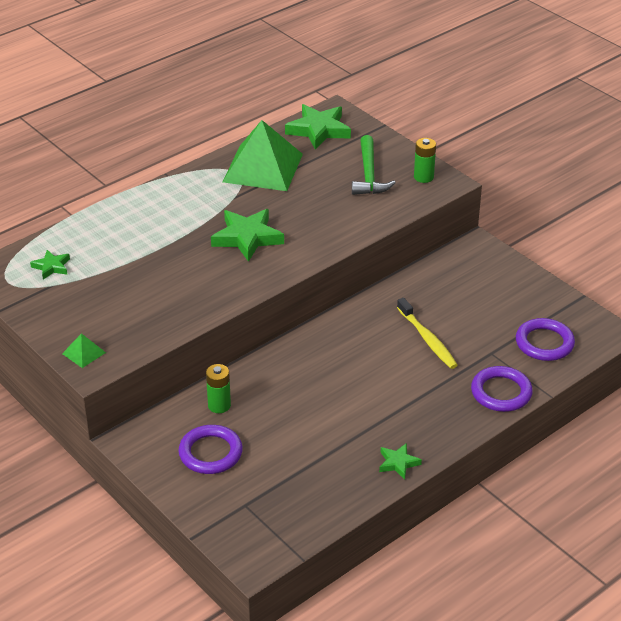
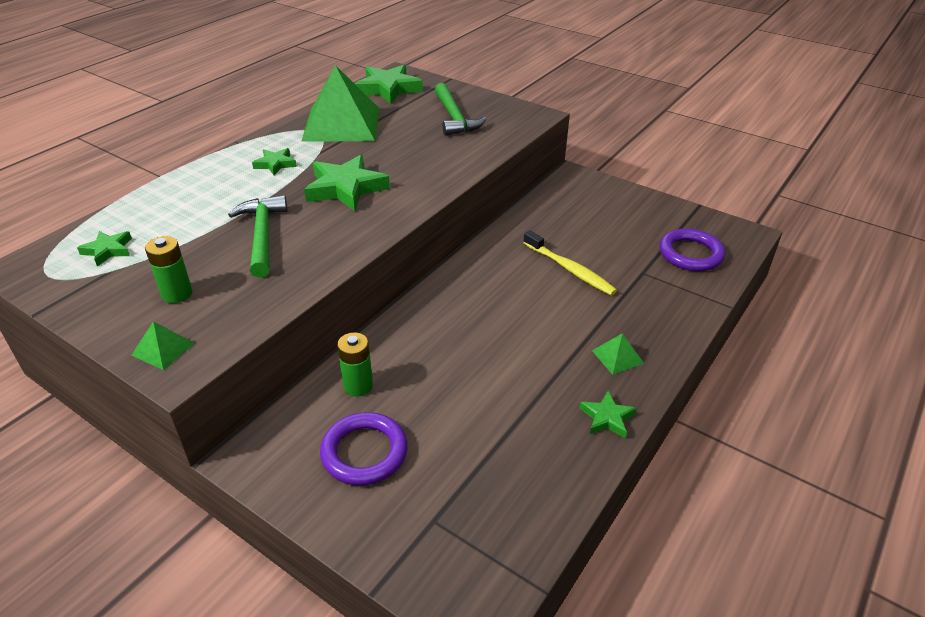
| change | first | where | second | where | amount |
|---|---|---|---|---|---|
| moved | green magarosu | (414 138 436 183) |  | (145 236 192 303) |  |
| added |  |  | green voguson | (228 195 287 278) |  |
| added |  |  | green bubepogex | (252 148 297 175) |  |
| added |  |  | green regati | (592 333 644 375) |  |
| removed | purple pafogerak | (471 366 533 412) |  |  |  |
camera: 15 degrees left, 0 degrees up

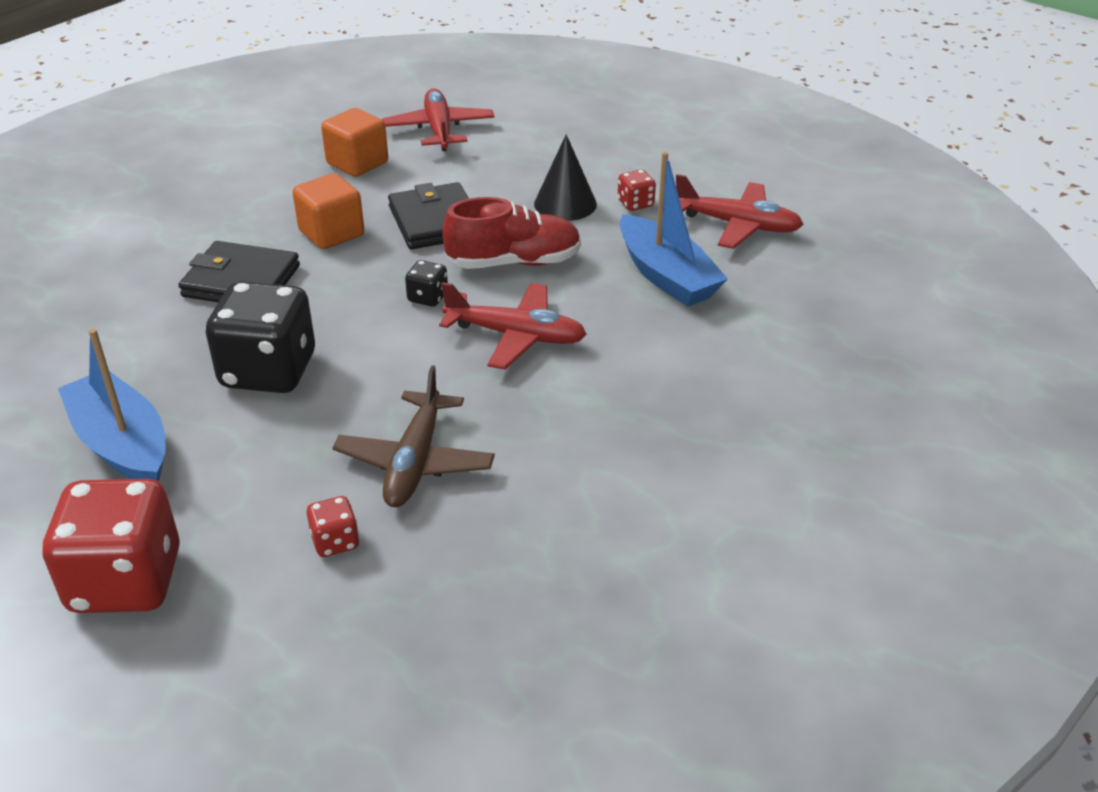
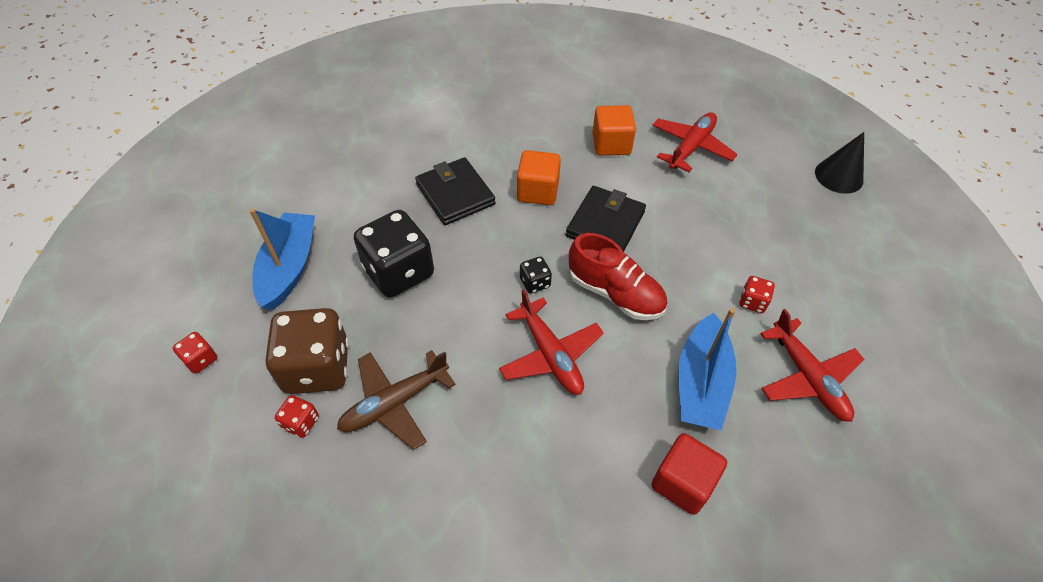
| change | first | where | second | where | amount |
|---|---|---|---|---|---|
| resized | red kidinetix | (42 479 180 613) |  | (173 332 217 374) | x0.44 |
| added |  |  | brown kidinetix | (265 308 349 394) |  |
| added |  |  | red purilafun | (651 433 727 515) |  |
| moved | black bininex | (534 134 597 221) |  | (815 132 864 194) |  |
camera: 45 degrees right, 15 degrees up

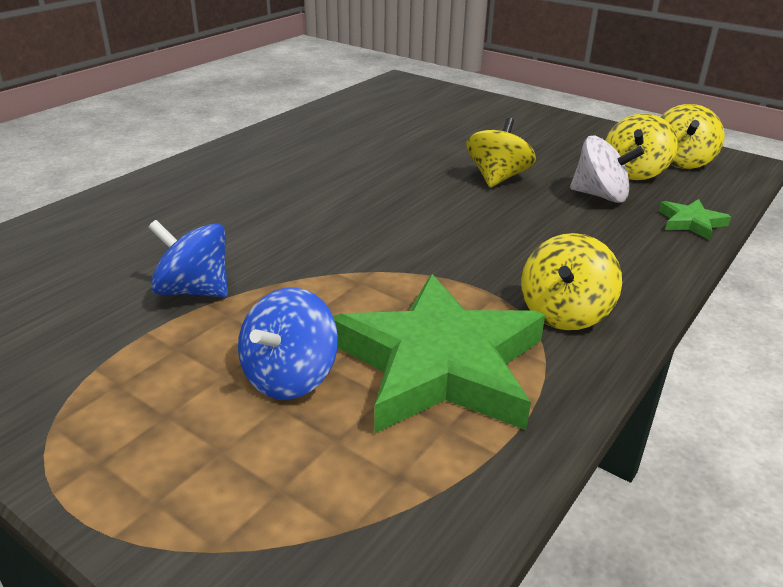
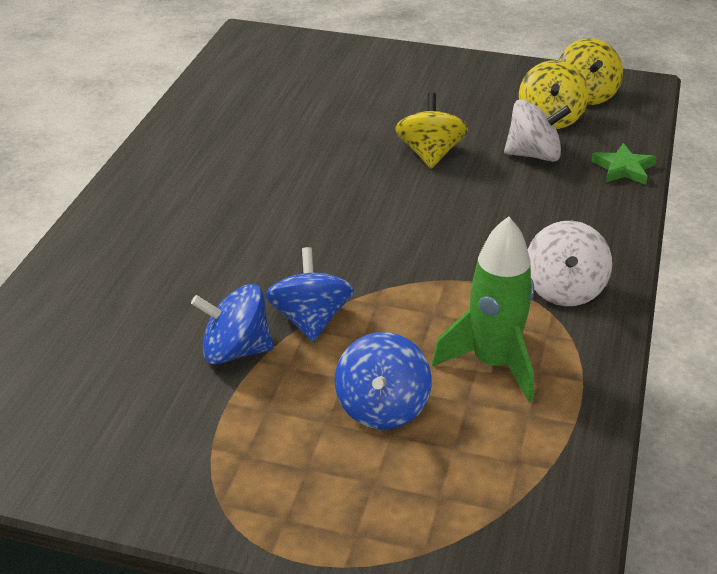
| change | first | where | second | where | amount |
|---|---|---|---|---|---|
| added |  |  | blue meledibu | (265 247 354 342) |  |
| replaced | green bubepogex | (333 274 545 434) | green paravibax | (432 216 534 402) |  |
| recoloured | yellow meledibu | (521 233 622 330) | white meledibu | (528 221 612 306) |  |
camera: 20 degrees left, 5 degrees up

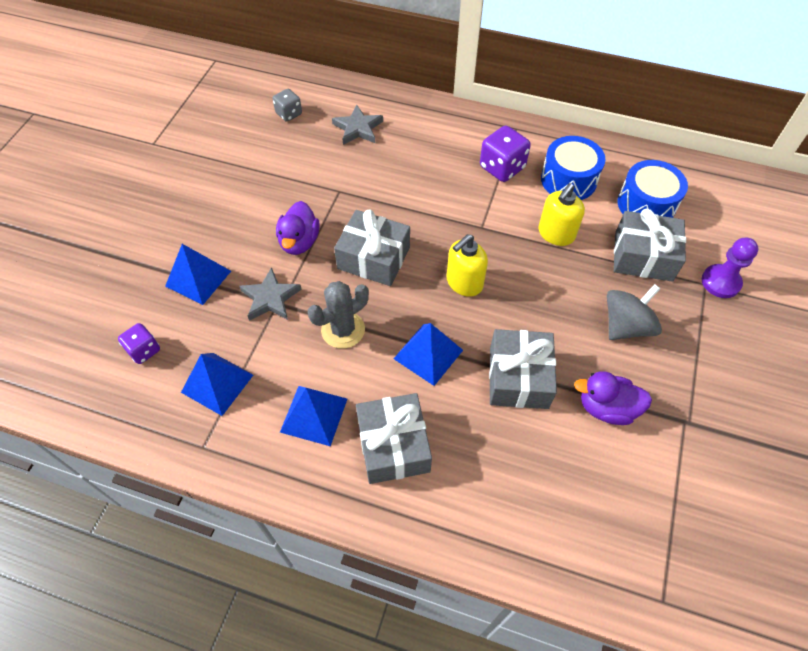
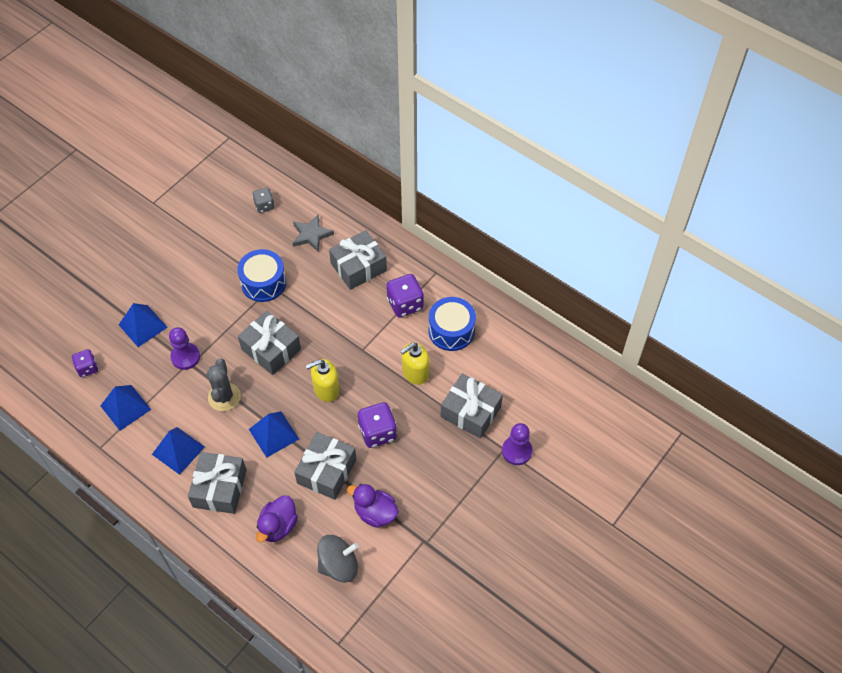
| change | first | where | second | where | amount |
|---|---|---|---|---|---|
| replaced | grey bubepogex | (239 267 302 321) | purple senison | (169 327 200 370) |  |
| turned | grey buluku | (308 281 369 349) |  | (207 359 241 411) | 75 degrees counterclockwise |
| moved | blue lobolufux | (618 160 688 218) |  | (237 249 286 302) |  |
| moved | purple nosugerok | (276 201 320 255) |  | (256 496 298 542) |  |
| moved | grey meledibu | (607 284 662 340) |  | (317 535 359 583) |  |
| added |  |  | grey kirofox | (329 230 387 290) |  |
| added |  |  | purple kidinetix | (358 402 397 448) |  |
camera: 20 degrees right, 0 degrees up

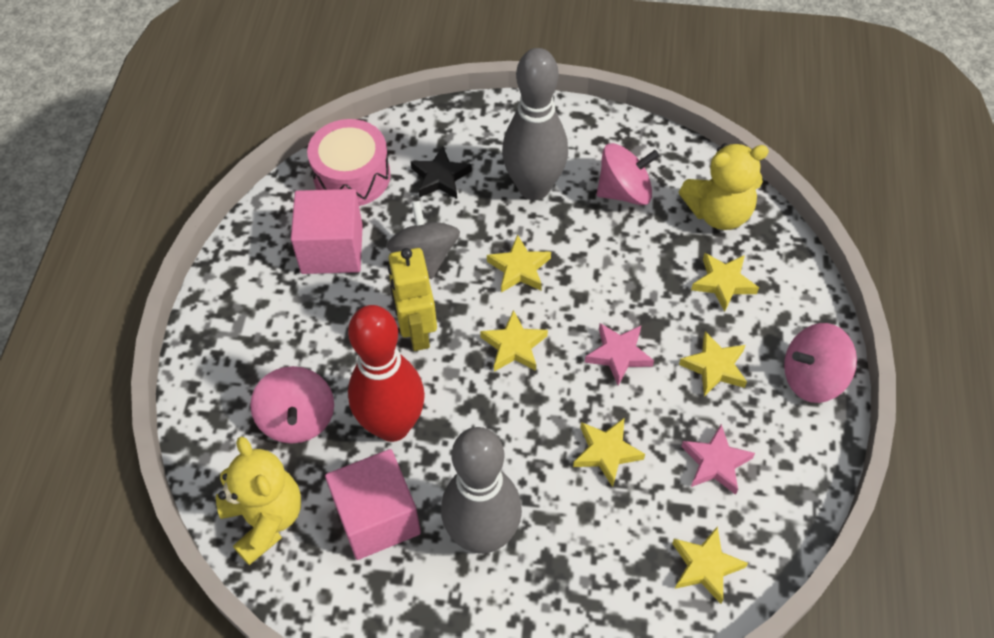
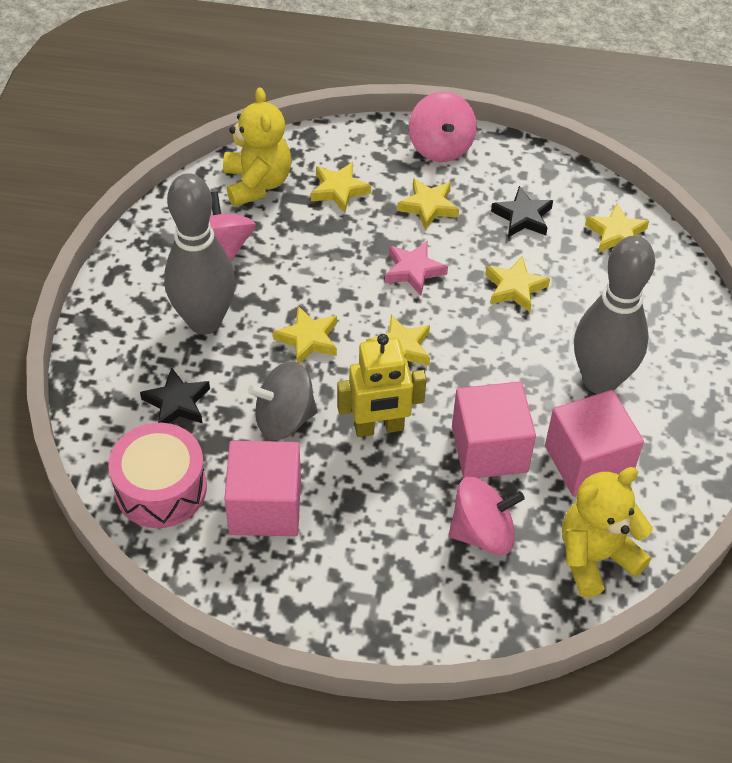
| change | first | where | second | where | amount |
|---|---|---|---|---|---|
| replaced | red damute | (348 305 425 442) | pink purilafun | (452 382 536 478) |  |
| recoloured | pink bubepogex | (681 424 755 495) | black bubepogex | (491 186 553 237) |  |
camera: 90 degrees left, 5 degrees down

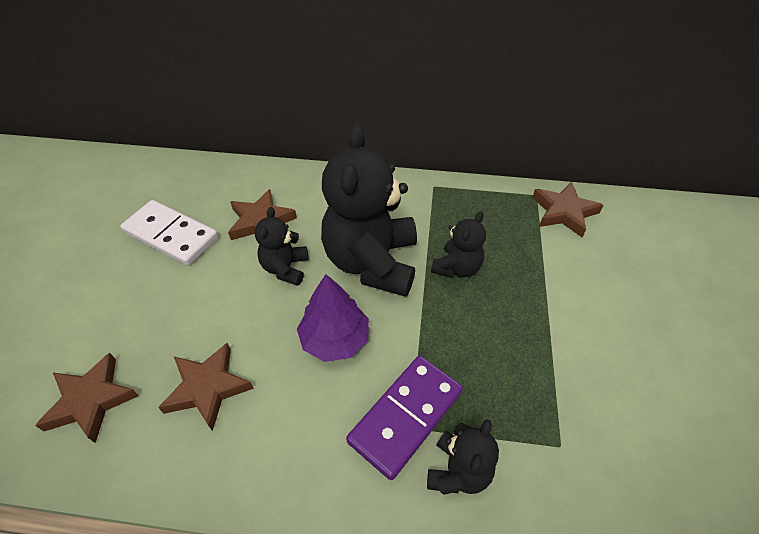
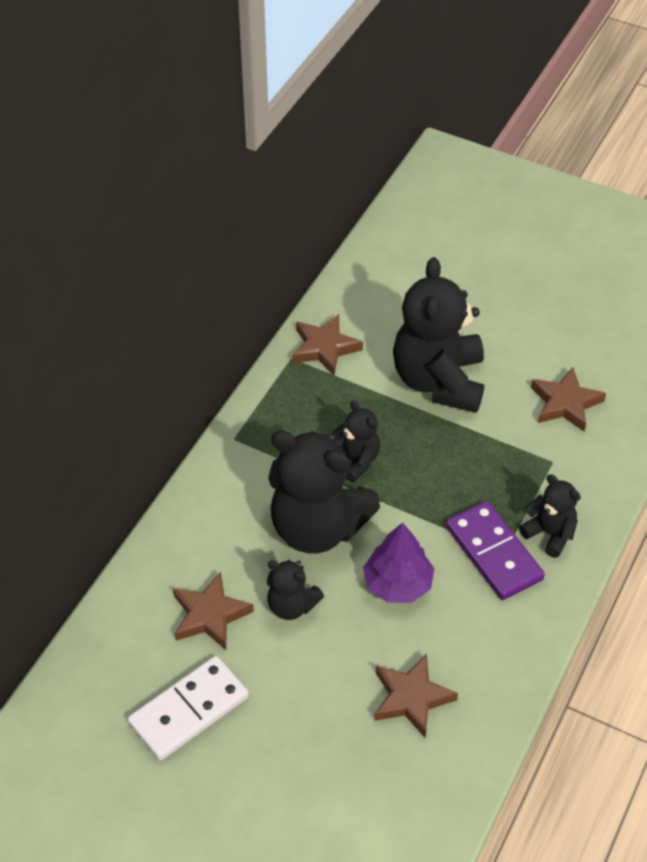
| change | first | where | second | where | amount |
|---|---|---|---|---|---|
| added |  |  | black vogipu | (393 257 484 413) |  |
| moved | brown bubepogex | (35 353 139 443) |  | (531 367 606 431) |  |
camera: 70 degrees left, 0 degrees up

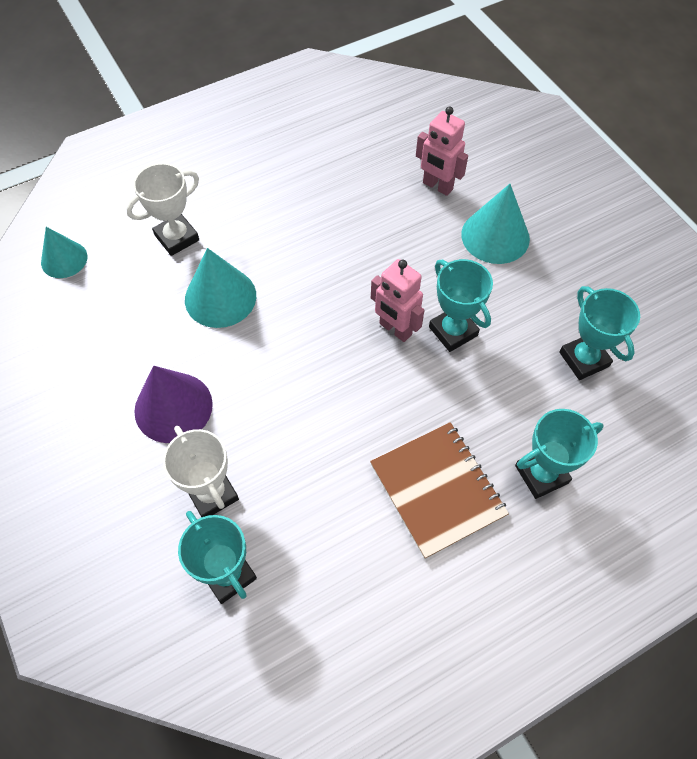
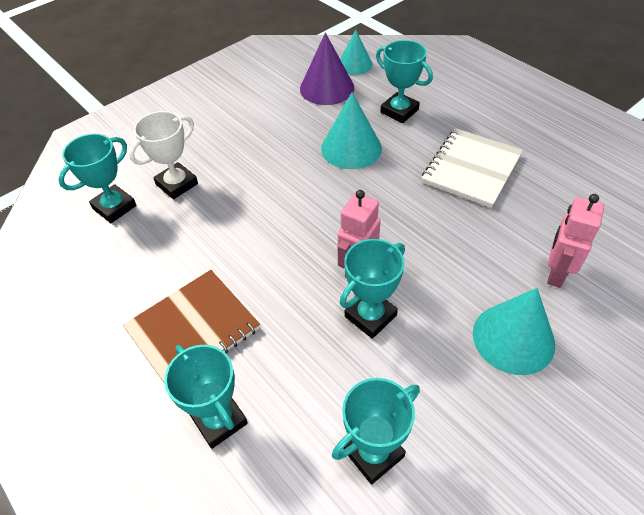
| change | first | where | second | where | amount |
|---|---|---|---|---|---|
| moved | purple bininex | (134 366 213 443) |  | (300 32 354 105) |  |
| recoloured | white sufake | (126 163 199 256) | turquoise sufake | (376 40 433 123) |  |
| added |  |  | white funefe | (422 128 523 208) |  |
camera: 80 degrees right, 10 degrees down

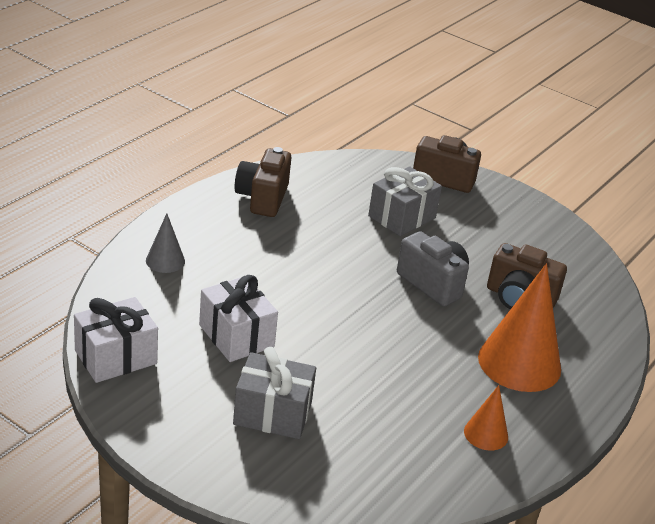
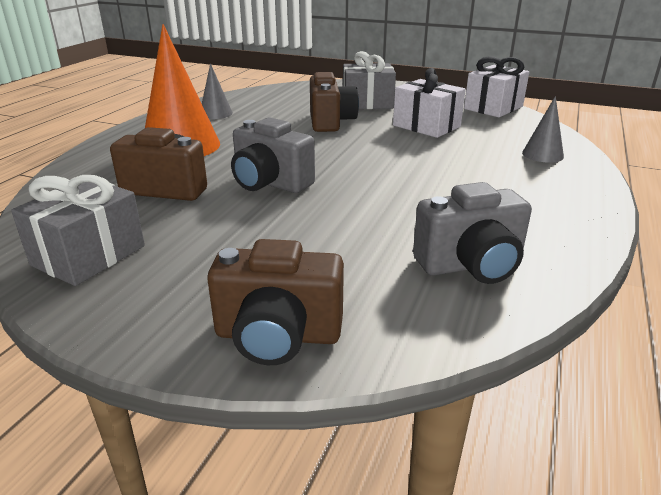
| change | first | where | second | where | amount |
|---|---|---|---|---|---|
| moved | grey kirofox | (368 166 442 236) |  | (11 175 145 286) |  |
| recoloured | orange bininex | (464 385 508 451) | grey bininex | (202 63 233 119) |  |
| moved | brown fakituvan | (234 147 291 217) |  | (310 72 359 132) |  |
| added |  |  | grey fakituvan | (413 182 532 284) |  |
camera: 170 degrees right, 5 degrees down

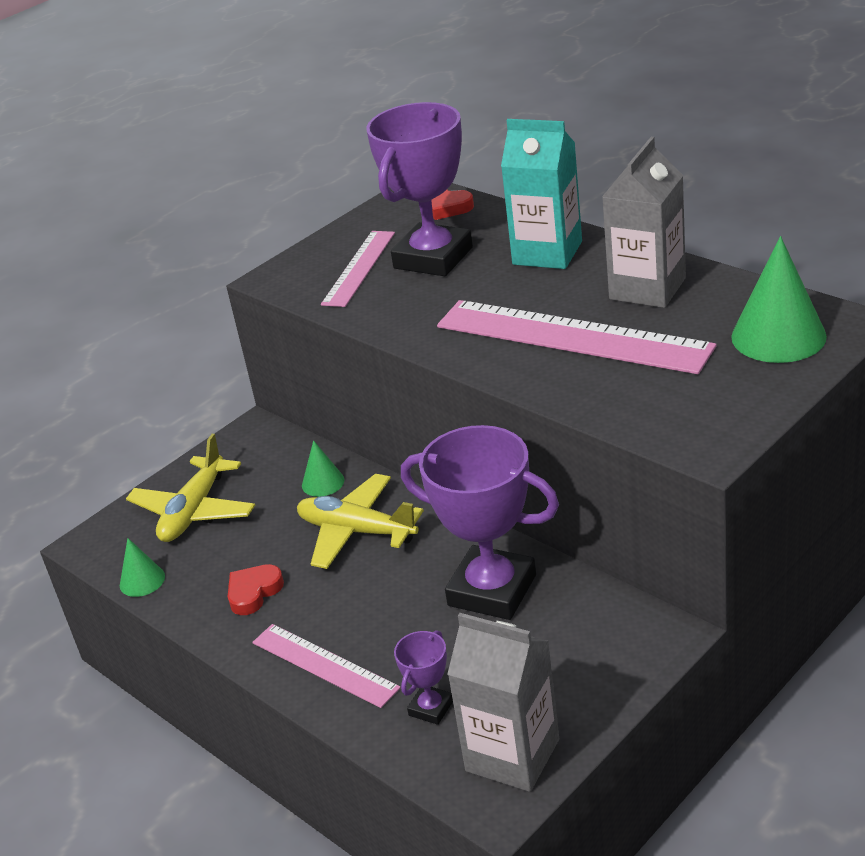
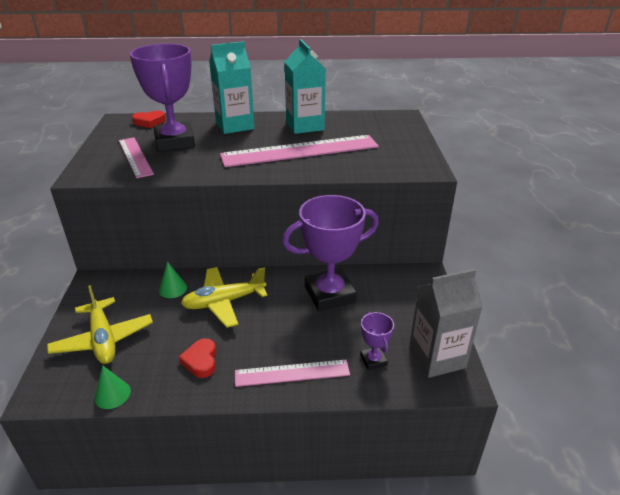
| change | first | where | second | where | amount |
|---|---|---|---|---|---|
| recoloured | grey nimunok | (602 137 686 308) | turquoise nimunok | (285 39 326 134) |  |
| removed | green bininex | (731 236 827 363) |  |  |  |
camera: 50 degrees left, 0 degrees up

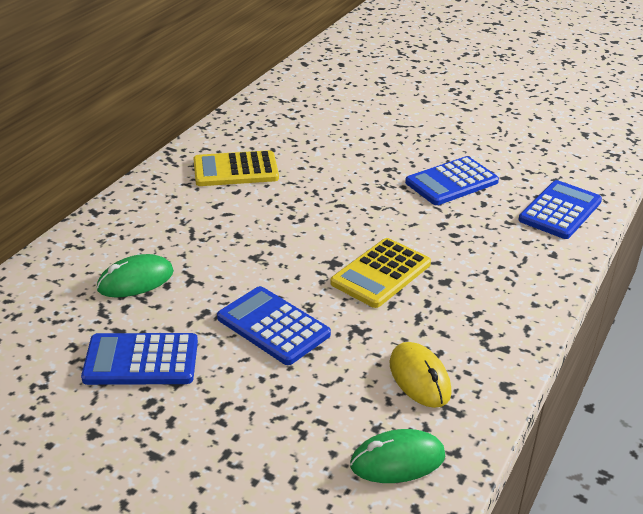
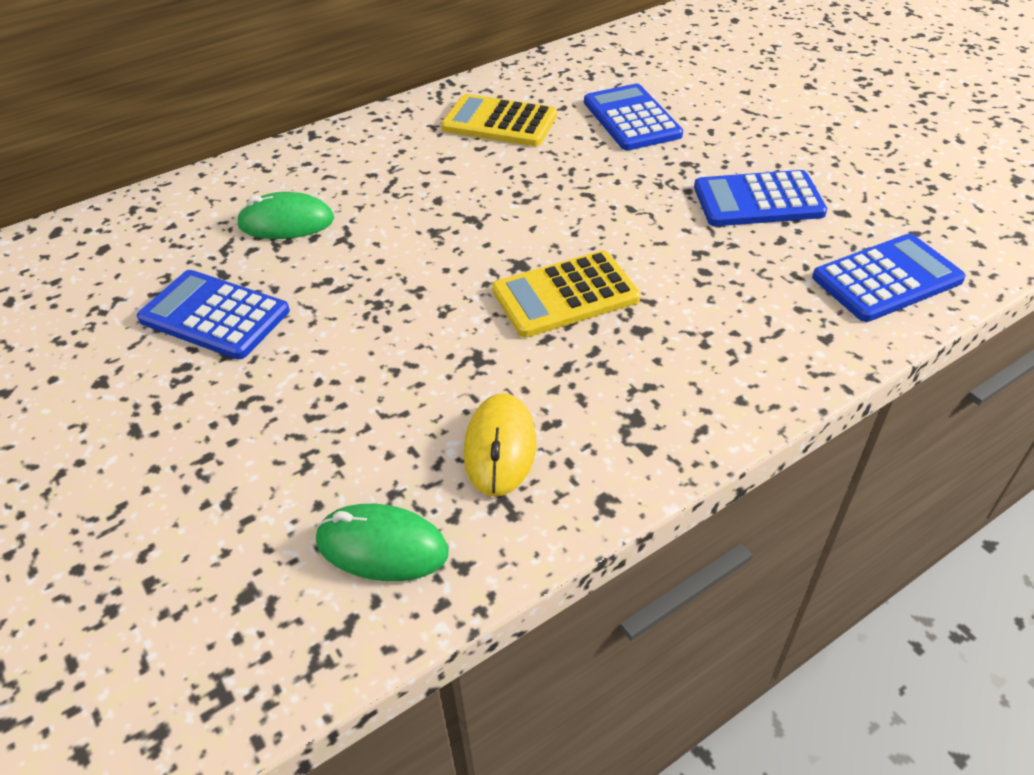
| change | first | where | second | where | amount |
|---|---|---|---|---|---|
| moved | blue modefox | (217 286 331 365) |  | (584 83 683 151) |  |
camera: 30 degrees right, 10 degrees up

